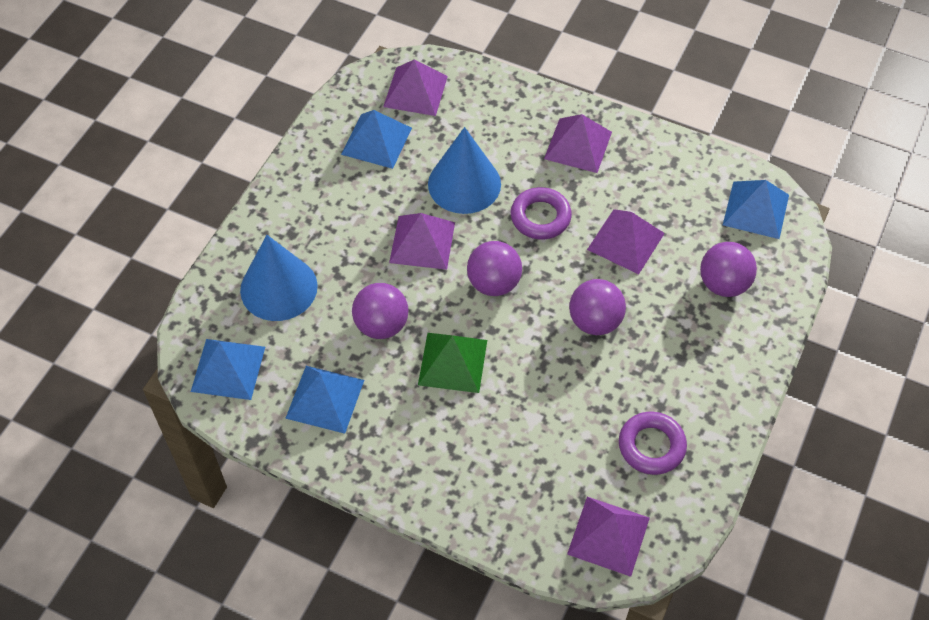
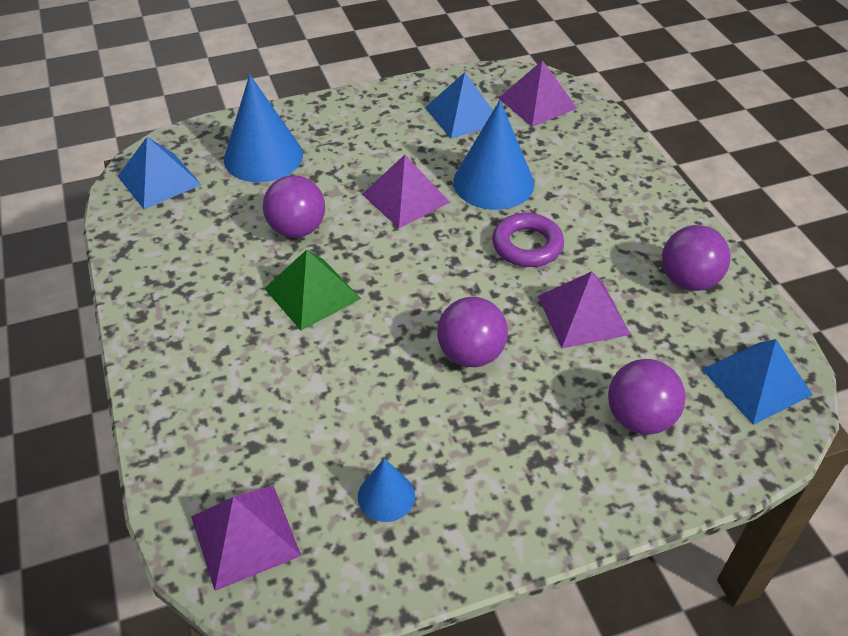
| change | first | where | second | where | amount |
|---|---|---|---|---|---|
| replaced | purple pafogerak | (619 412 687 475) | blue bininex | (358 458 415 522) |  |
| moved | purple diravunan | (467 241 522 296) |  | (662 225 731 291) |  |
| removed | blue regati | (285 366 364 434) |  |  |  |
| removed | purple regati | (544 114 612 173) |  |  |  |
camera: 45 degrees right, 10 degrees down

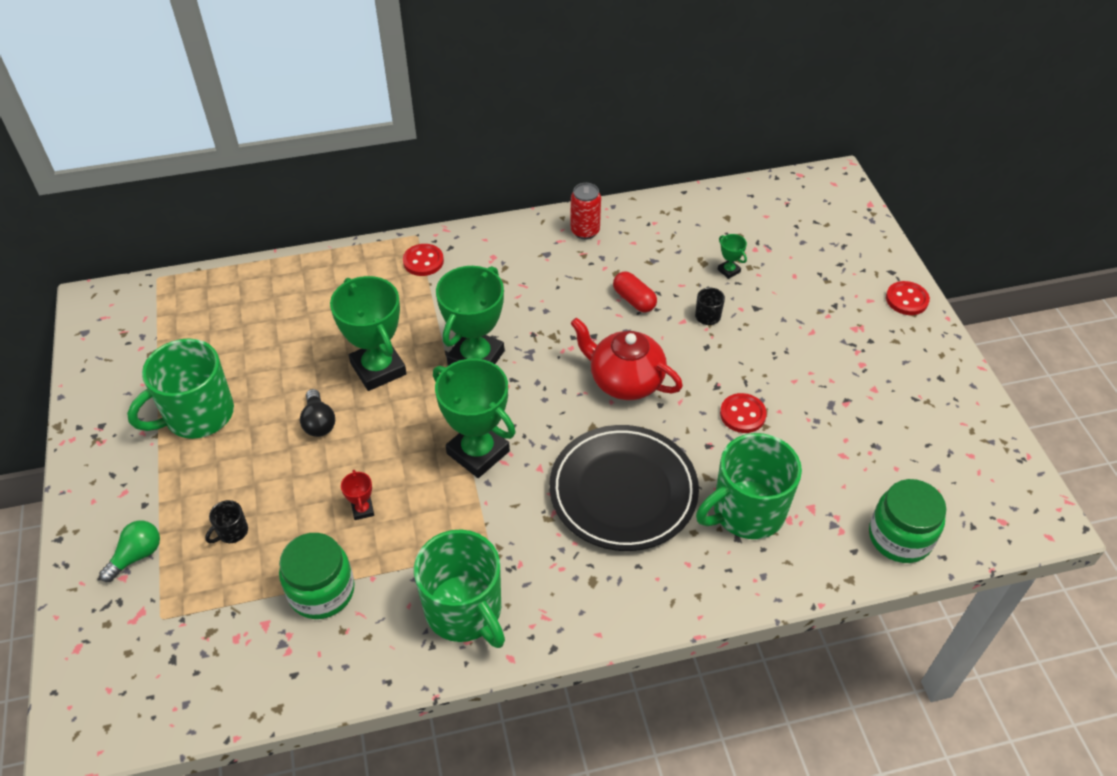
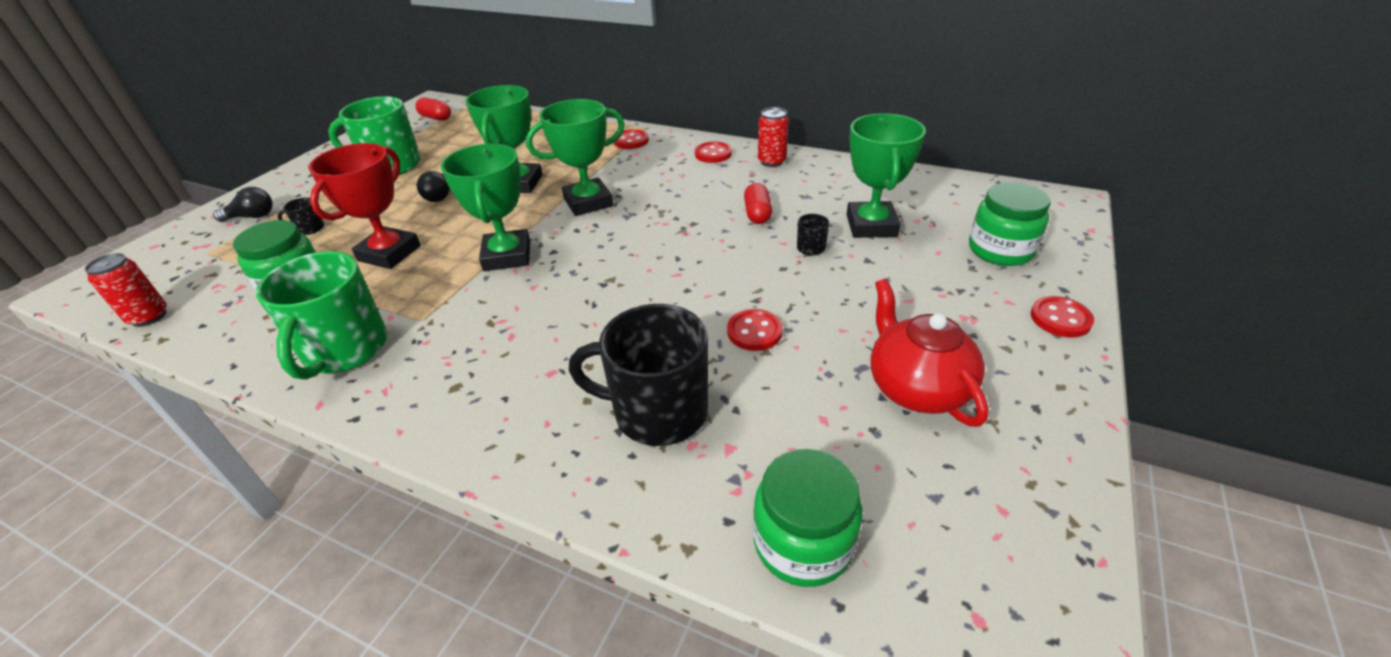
| change | first | where | second | where | amount |
|---|---|---|---|---|---|
| added |  |  | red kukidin | (84 253 167 327) |  |
| recoloured | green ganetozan | (99 521 160 582) | black ganetozan | (213 187 272 222) |  |
| resized | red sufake | (341 470 374 520) |  | (308 143 421 269) | x2.38 |
| added |  |  | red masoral | (415 97 451 121) |  |
| recoloured | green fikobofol | (696 433 802 539) | black fikobofol | (569 304 708 446) |  |
| added |  |  | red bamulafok | (695 142 732 163) |  |
| resized | green sufake | (718 234 747 279) |  | (846 113 926 238) | x2.38 |
| moved | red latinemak | (570 318 683 400) |  | (871 279 989 427) |  |
| added |  |  | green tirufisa | (969 182 1051 266) |  |
| removed | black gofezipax | (549 425 699 551) |  |  |  |
camera: 40 degrees right, 10 degrees down

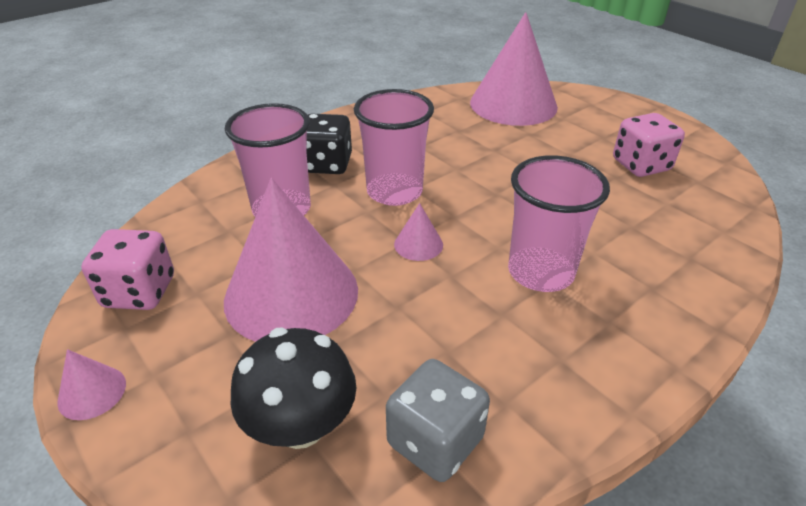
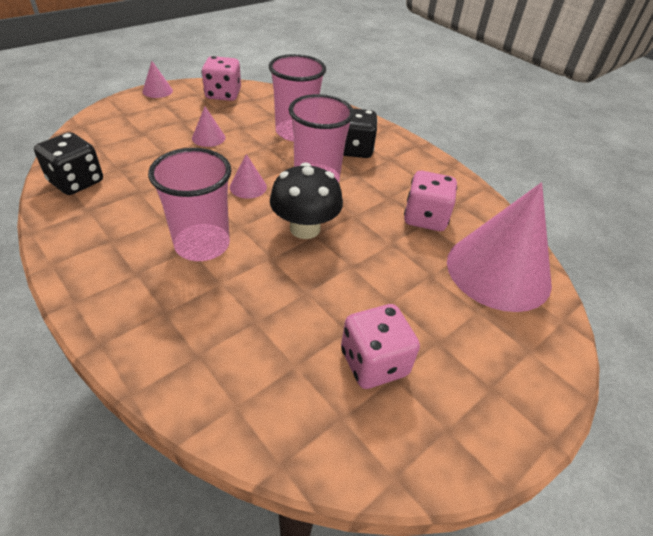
| change | first | where | second | where | amount |
|---|---|---|---|---|---|
| recoloured | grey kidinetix | (386 359 490 482) | black kidinetix | (34 132 103 195) |  |
| resized | pink bininex | (224 178 358 342) |  | (192 106 226 147) | x0.41 |
| moved | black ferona | (230 327 356 449) |  | (270 162 343 239) |  |
| added |  |  | pink kidinetix | (404 171 457 231) |  |
camera: 85 degrees right, 5 degrees up

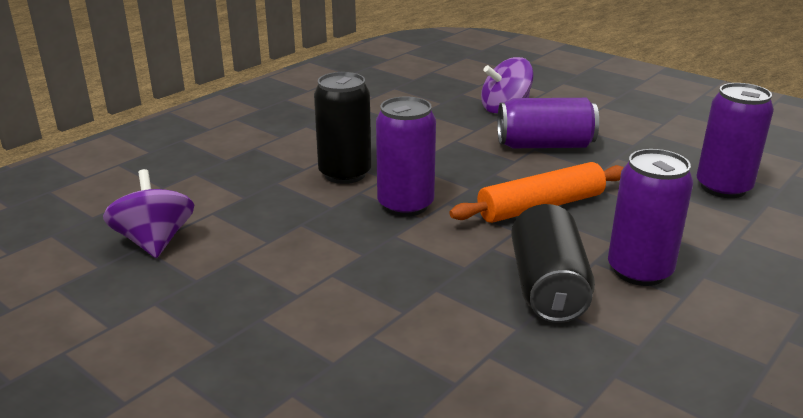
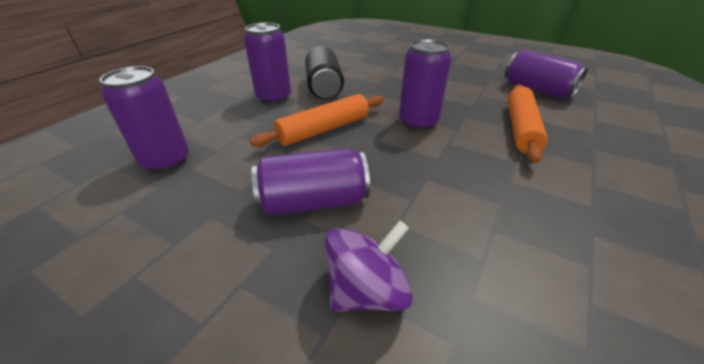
| change | first | where | second | where | amount |
|---|---|---|---|---|---|
| replaced | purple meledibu | (103 169 194 258) | purple kukidin | (505 49 588 99) |  |
| added |  |  | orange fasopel | (508 84 548 163) |  |
| removed | black kukidin | (314 72 371 184) |  |  |  |
camera: 170 degrees right, 10 degrees up

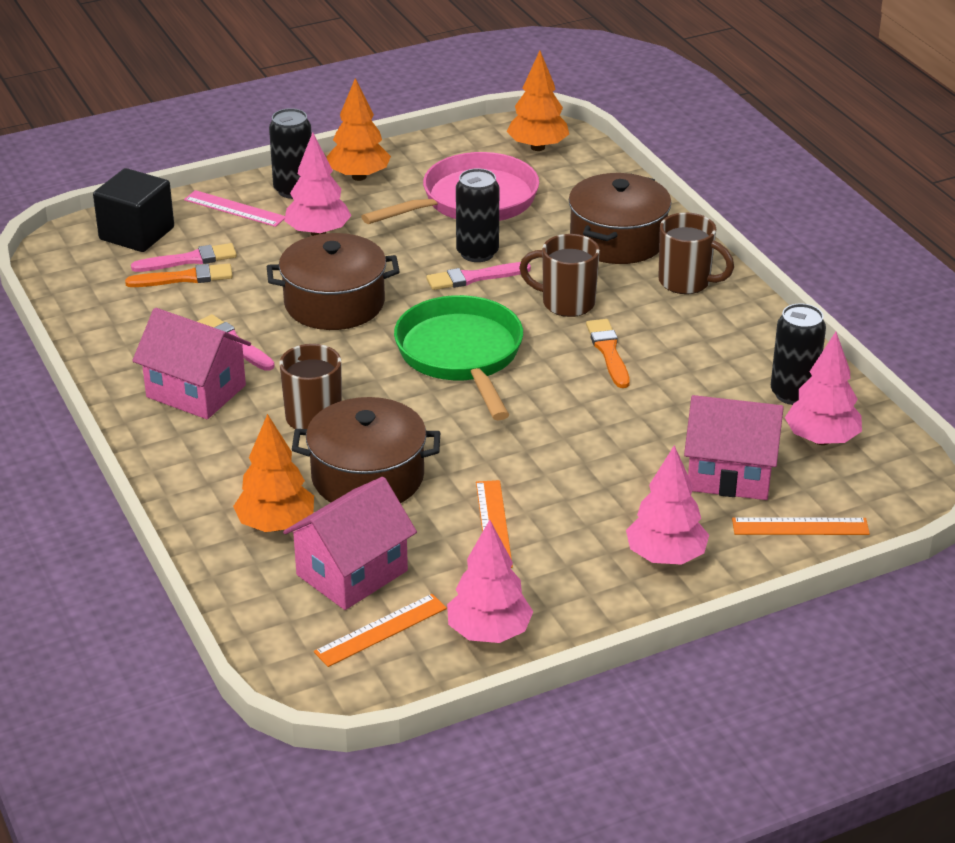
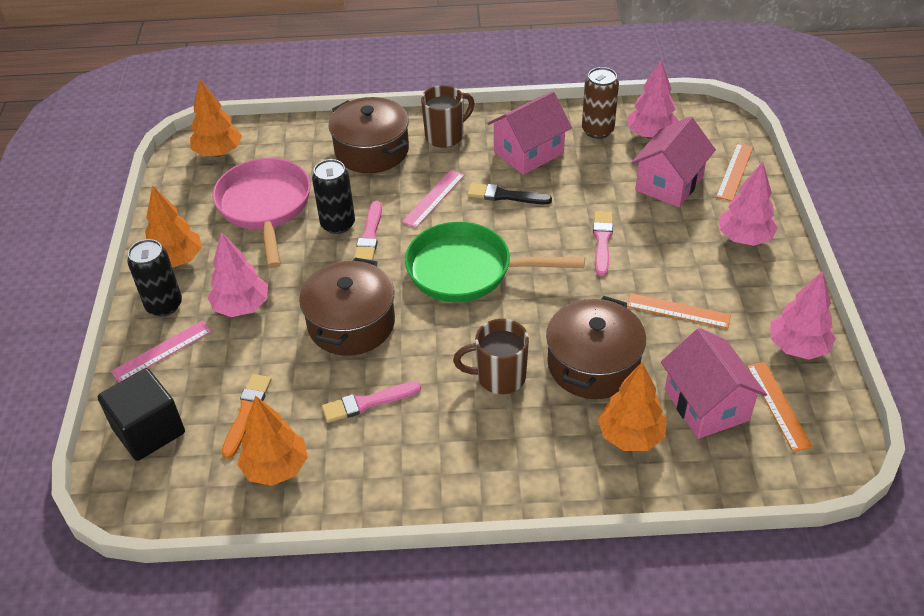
| change | first | where | second | where | amount |
|---|---|---|---|---|---|
| added |  |  | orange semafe | (237 395 308 486) |  |
| replaced | brown fikobofol | (519 234 600 317) | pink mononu | (402 170 465 228) |  |
| recoloured | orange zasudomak | (586 319 630 388) | black zasudomak | (467 183 552 204) |  |
| moved | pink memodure | (132 308 251 419) |  | (487 91 572 175) |  |
| recoloured | black kukidin | (771 303 826 405) | brown kukidin | (582 67 619 139) |  |
| moved | pink zasudomak | (131 243 237 272) |  | (593 211 613 276) |  |
camera: 65 degrees left, 10 degrees up

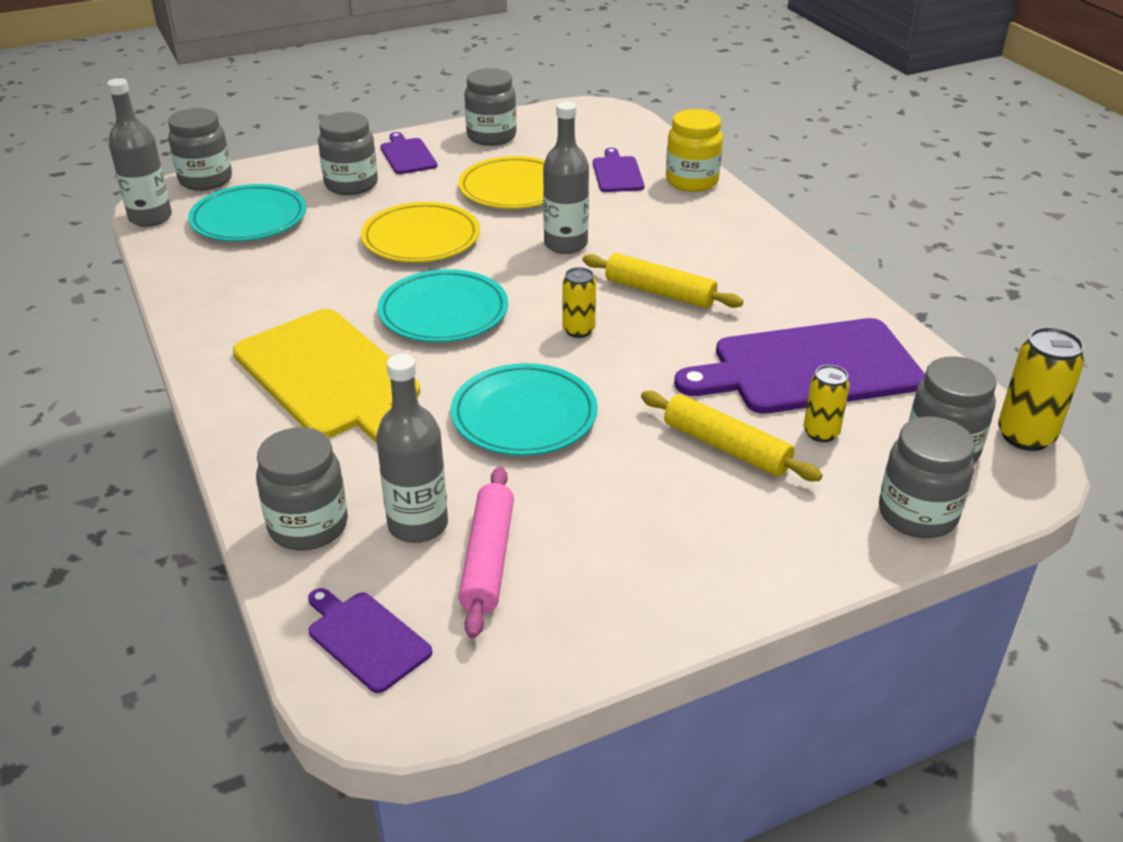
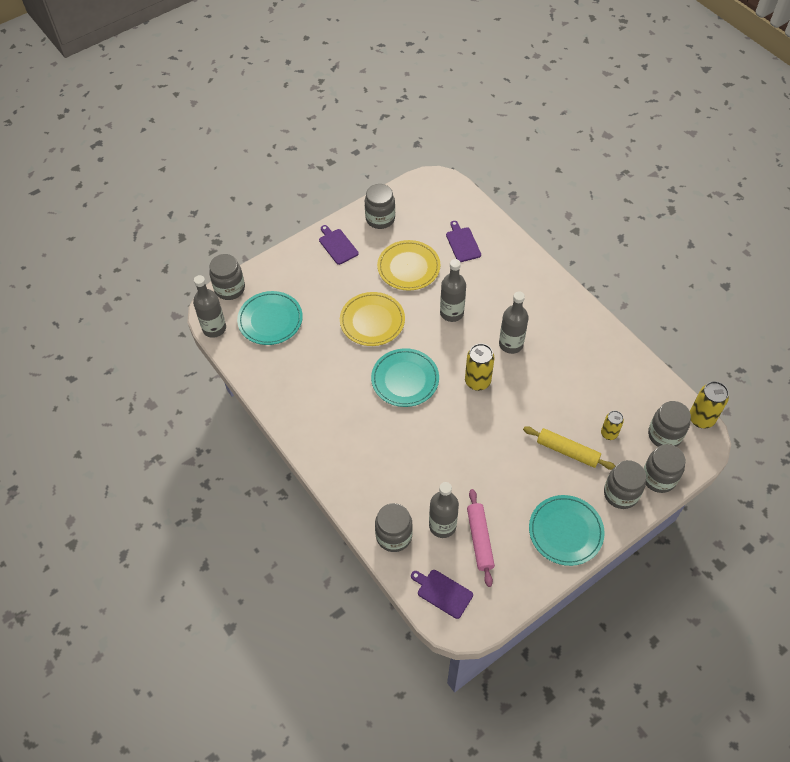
| change | first | where | second | where | amount |
|---|---|---|---|---|---|
| resized | yellow kukidin | (562 267 596 338) |  | (465 343 495 391) | x1.57 |
| replaced | yellow fasopel | (582 253 743 308) | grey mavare | (499 291 529 354) |  |
| moved | turquoise gofezipax | (451 363 598 456) |  | (529 495 605 566) |  |
| moved | grey tirufisa | (318 112 378 195) |  | (604 460 646 509) |  |
| removed | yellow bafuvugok | (233 309 420 444) |  |  |  |
| removed | yellow tirufisa | (666 109 723 192) |  |  |  |
| removed | purple bafuvugok | (674 318 925 414) |  |  |  |
camera: 10 degrees left, 20 degrees up

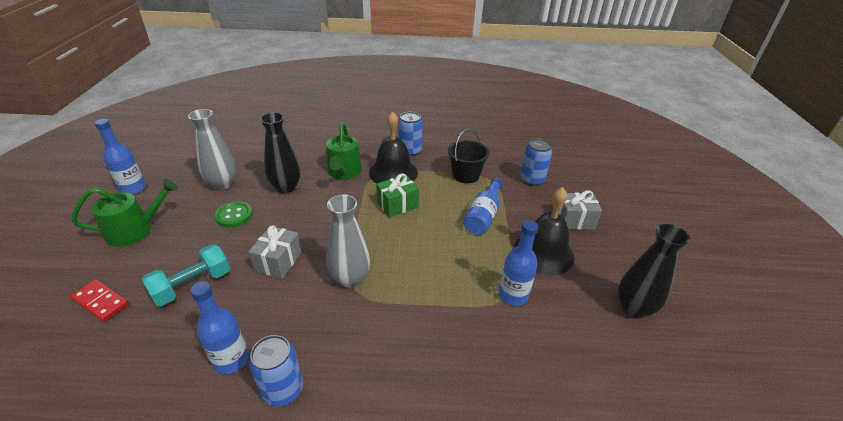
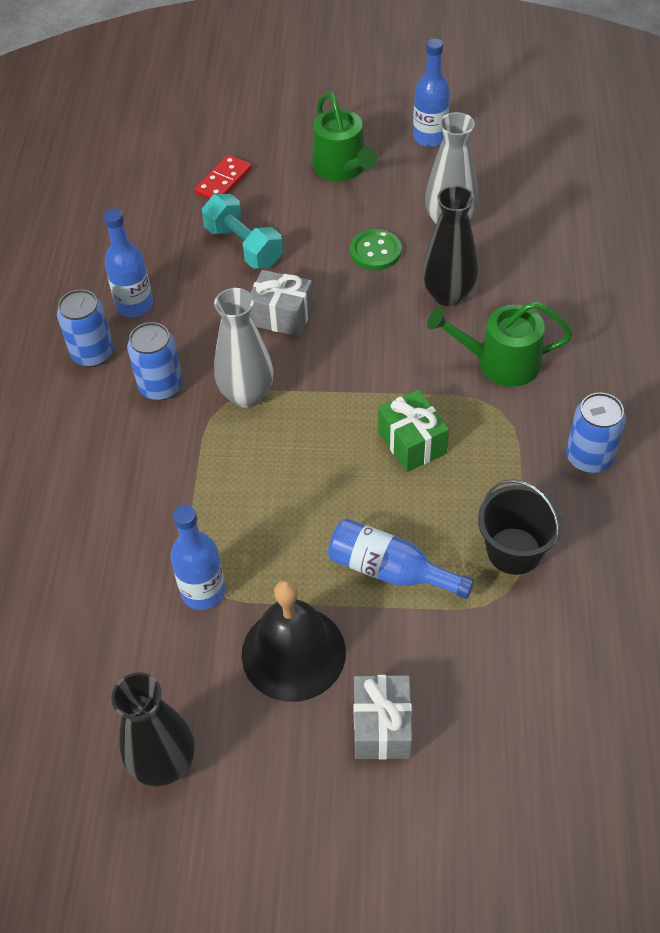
| change | first | where | second | where | amount |
|---|---|---|---|---|---|
| moved | blue kukidin | (520 138 553 186) |  | (127 322 182 401) |  |
| removed | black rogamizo | (369 111 418 184) |  |  |  |
camera: 95 degrees right, 15 degrees up

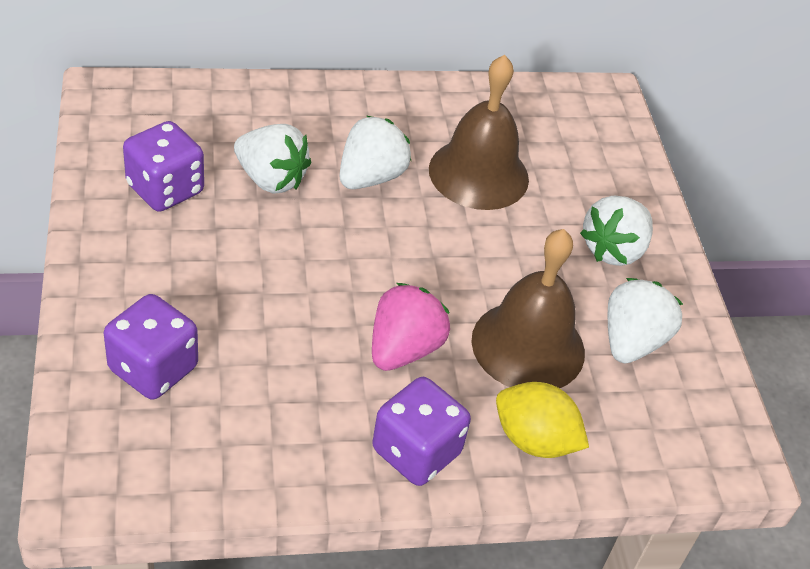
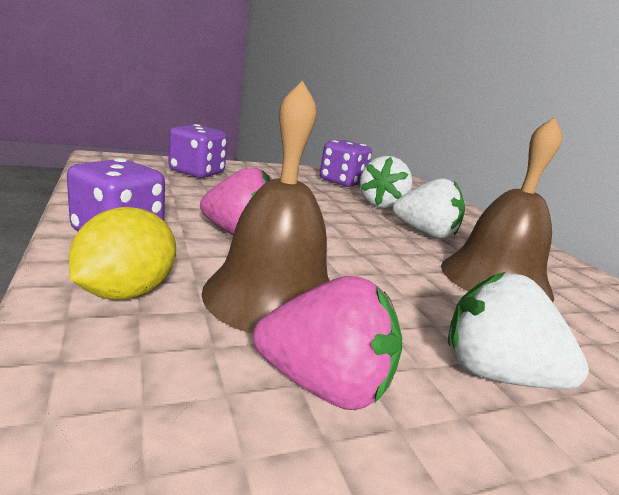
| change | first | where | second | where | amount |
|---|---|---|---|---|---|
| recoloured | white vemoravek | (608 278 683 363) | pink vemoravek | (253 276 402 410) |  |
camera: 80 degrees right, 25 degrees down

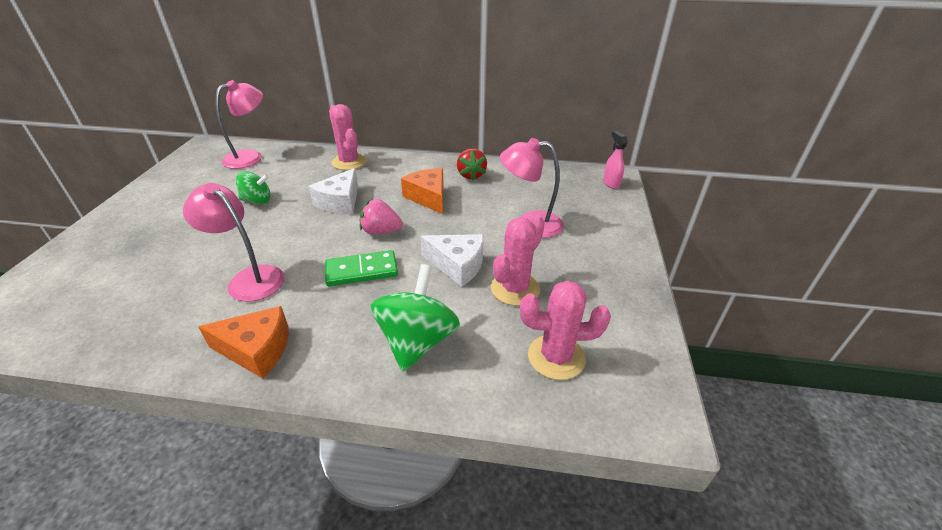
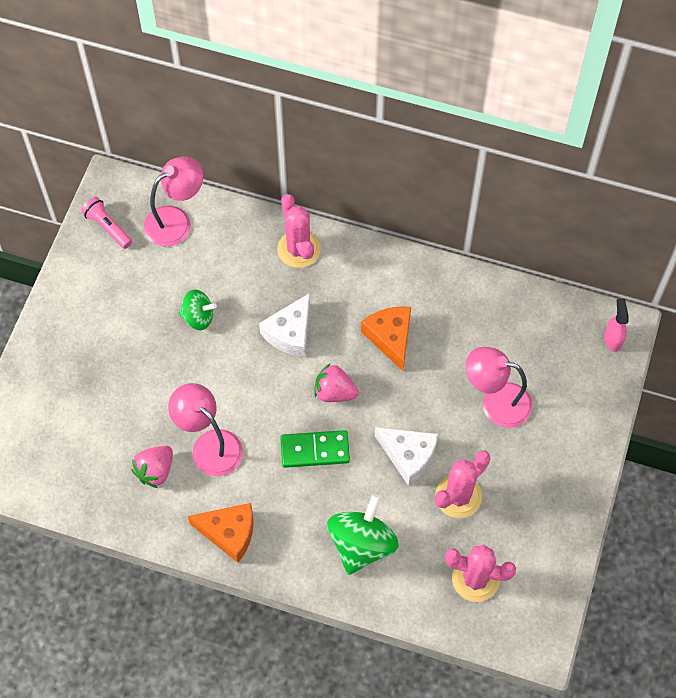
| change | first | where | second | where | amount |
|---|---|---|---|---|---|
| added |  |  | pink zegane | (81 197 132 249) |  |
| added |  |  | pink vemoravek | (131 446 173 488) |  |
| removed | red vemoravek | (457 148 487 181) |  |  |  |
camera: 10 degrees right, 25 degrees up

